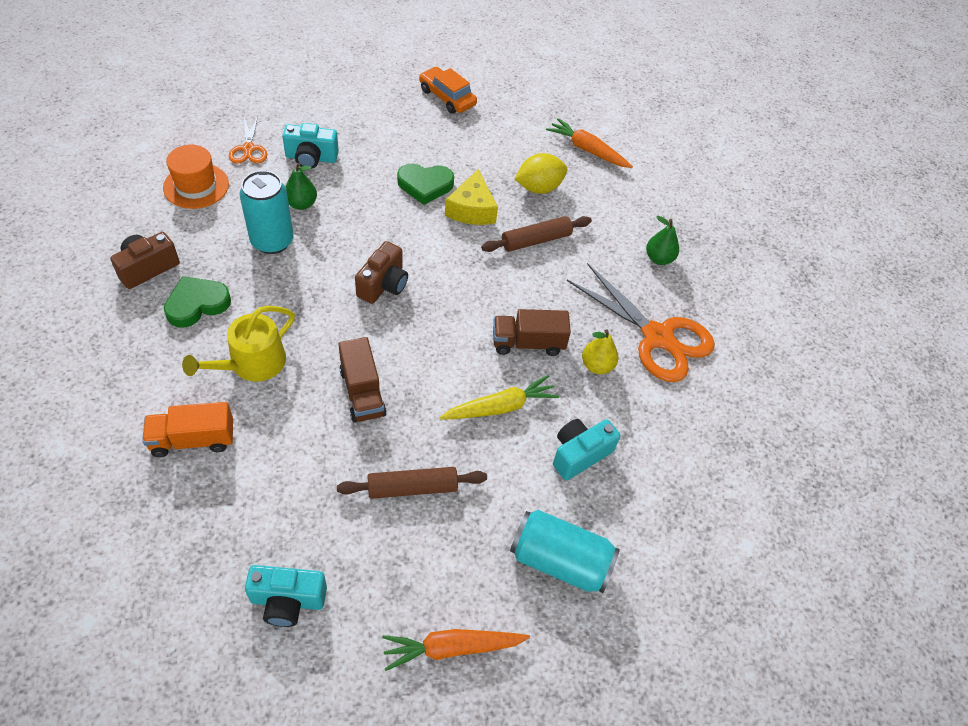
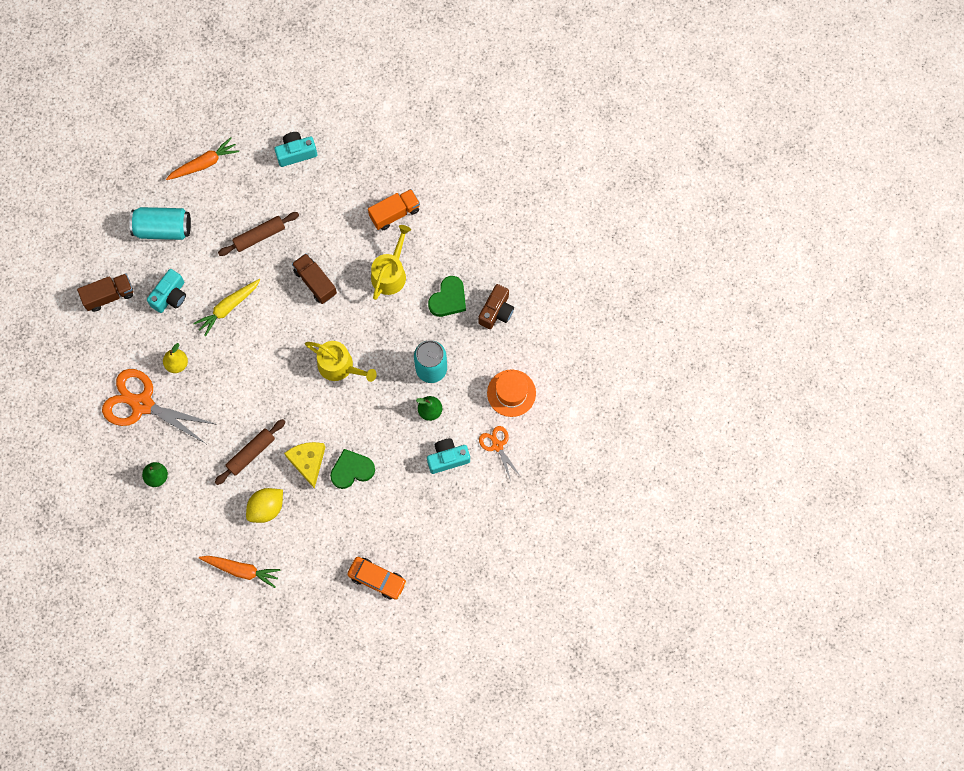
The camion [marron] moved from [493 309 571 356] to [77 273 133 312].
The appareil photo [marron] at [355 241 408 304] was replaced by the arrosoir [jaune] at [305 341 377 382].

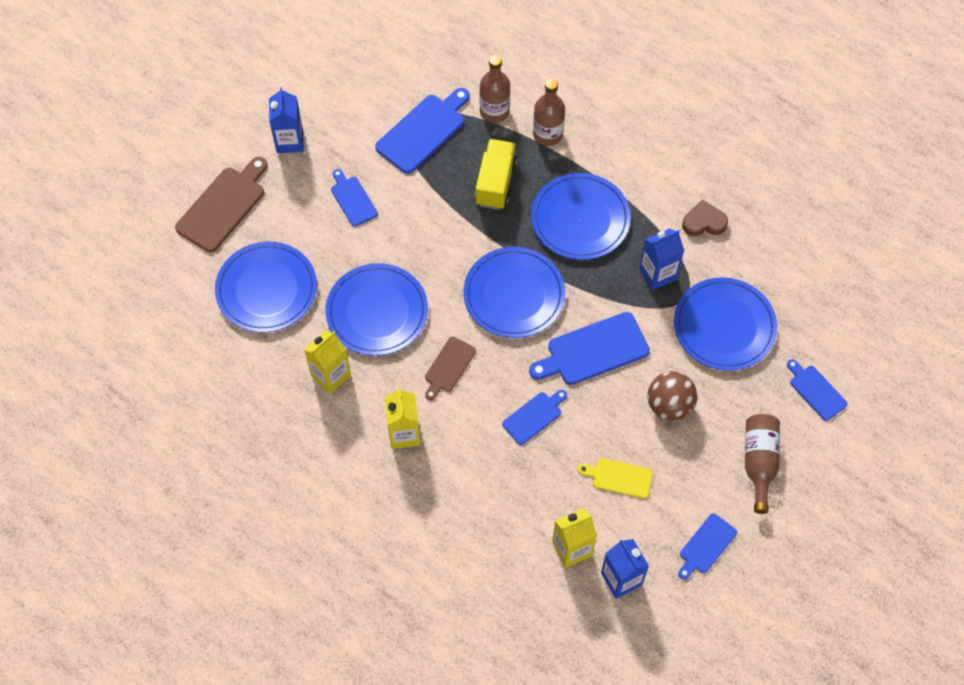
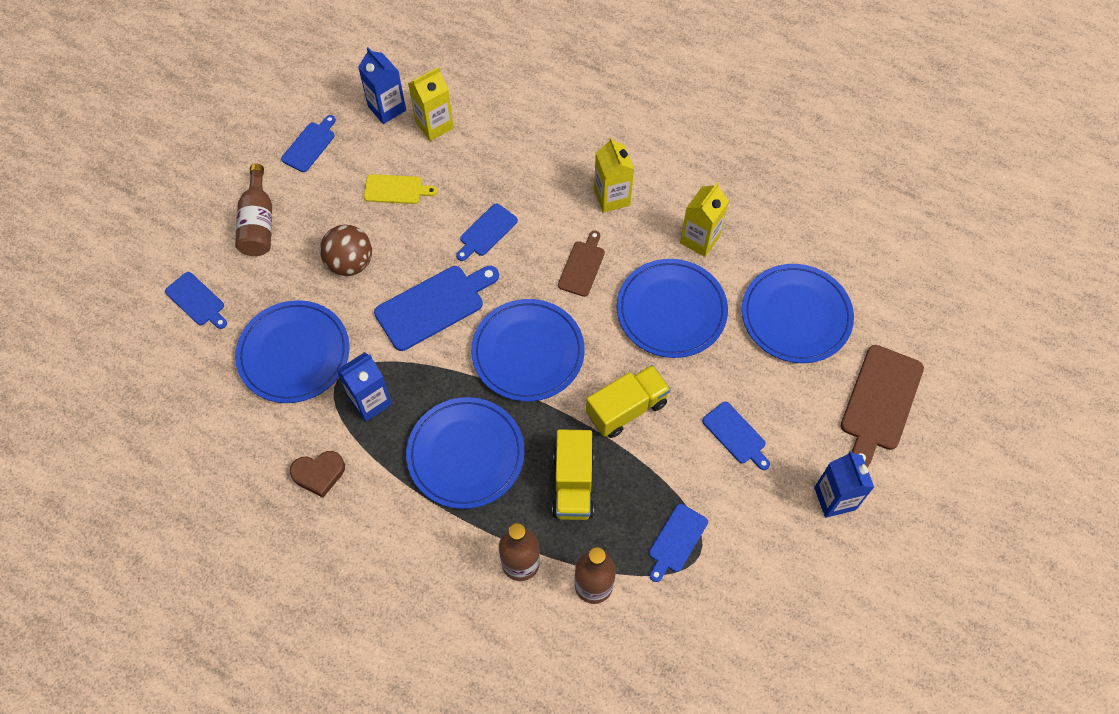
The camion [jaune] at [586 365 671 438] appeared.
The planche à découper [bleu] at [375 88 470 174] changed to 0.59 times the size.

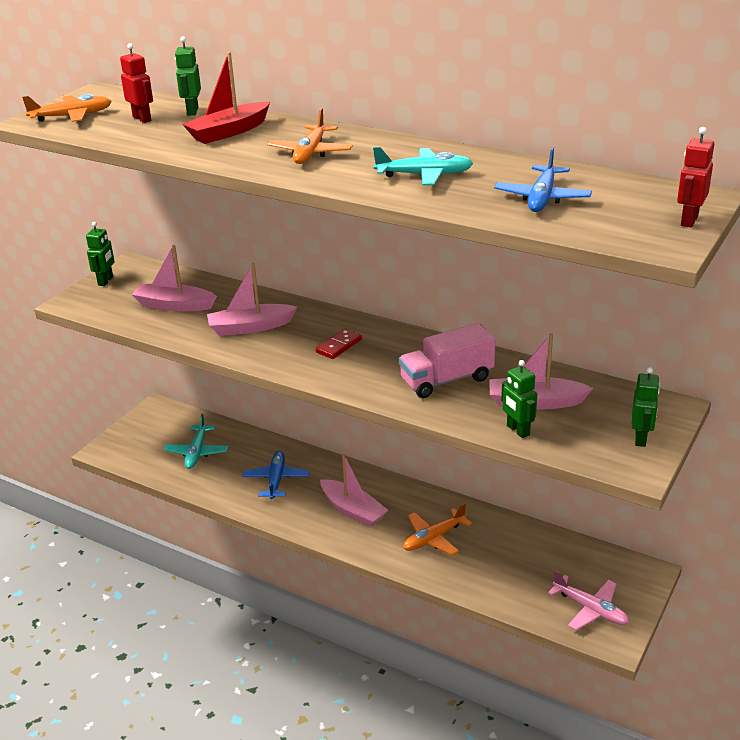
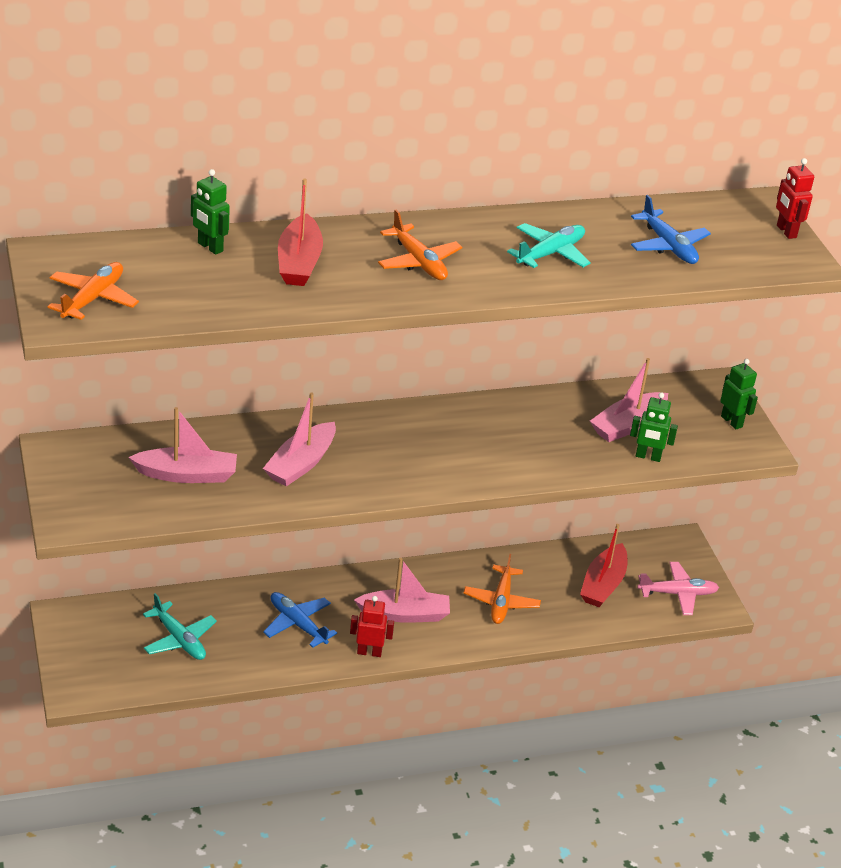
The bateau [rose] at [132 245 217 311] turned 150 degrees counterclockwise.
The robot [rouge] moved from [120 43 153 123] to [350 596 394 657].
The bateau [rouge] at [580 524 627 607] appeared.
The robot [vert] at [86 222 115 286] disappeared.
The domino [rouge] at [316 329 362 359] disappeared.
The camion [rose] at [399 323 496 398] disappeared.

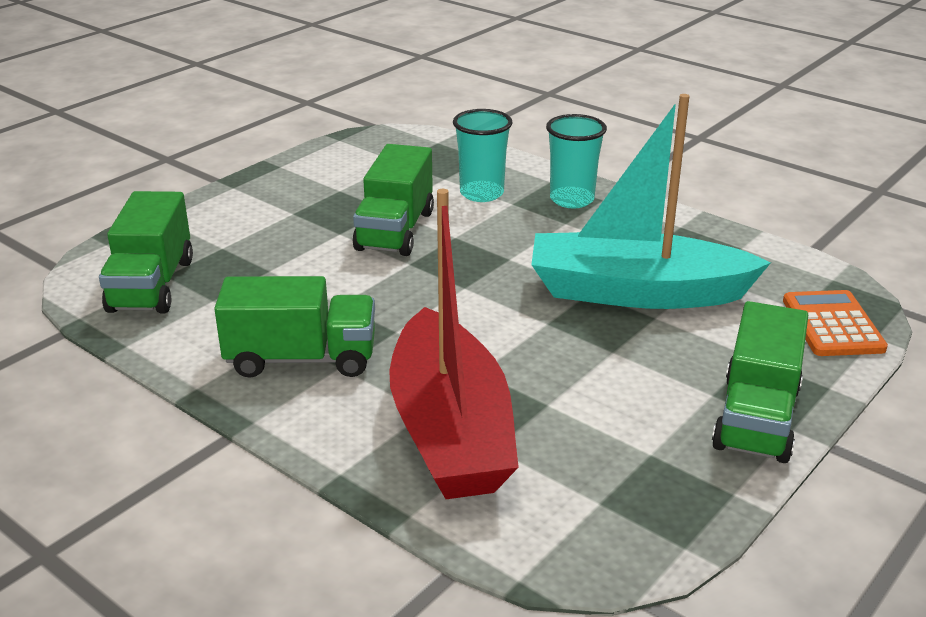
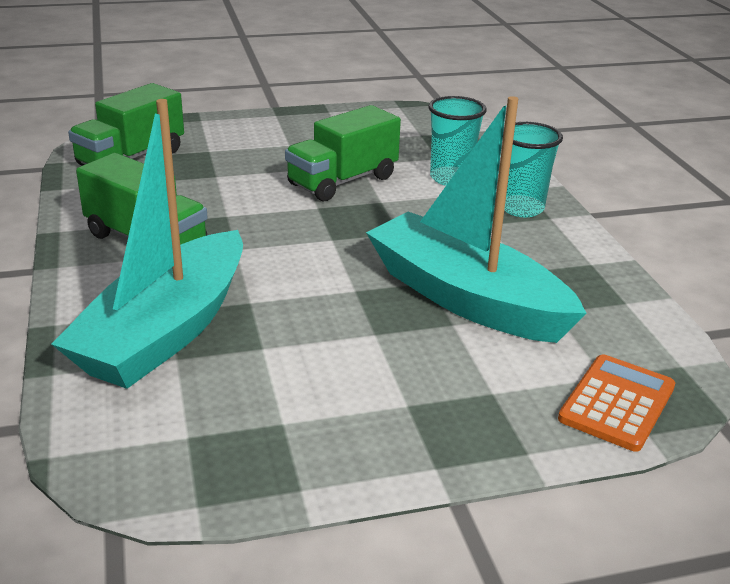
The bateau [rouge] at [389 189 519 499] became the bateau [turquoise] at [51 99 243 389].
The camion [vert] at [712 301 808 463] disappeared.

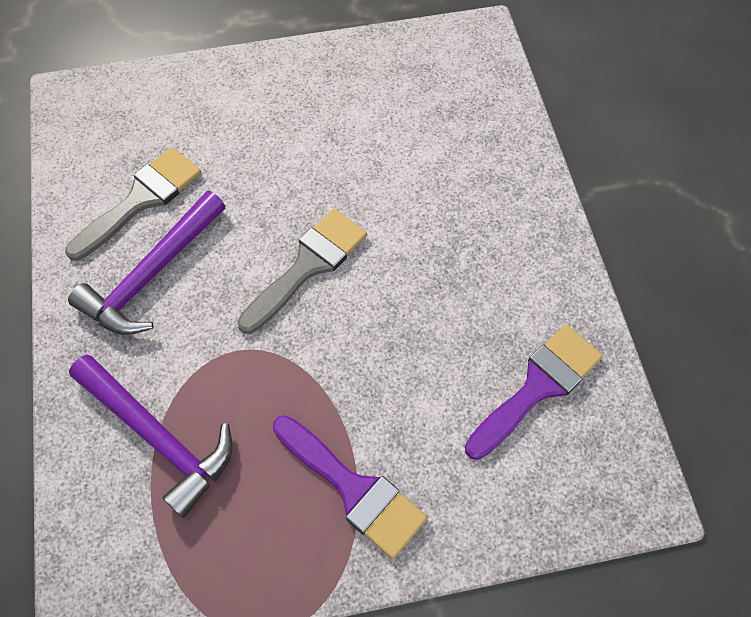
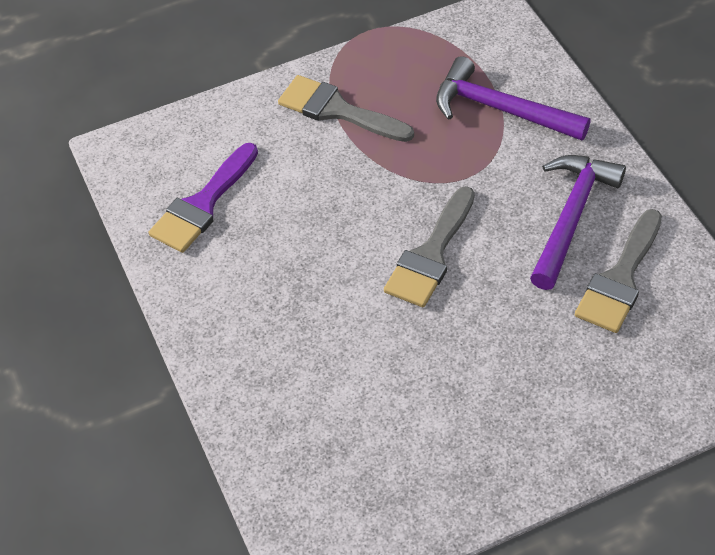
The pinceau [violet] at [273 415 427 559] became the pinceau [gris] at [278 75 414 142].

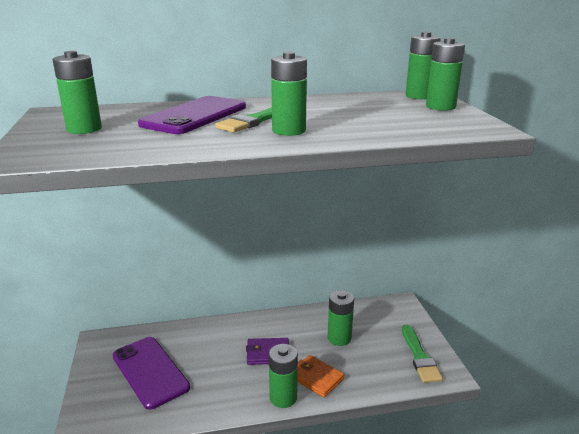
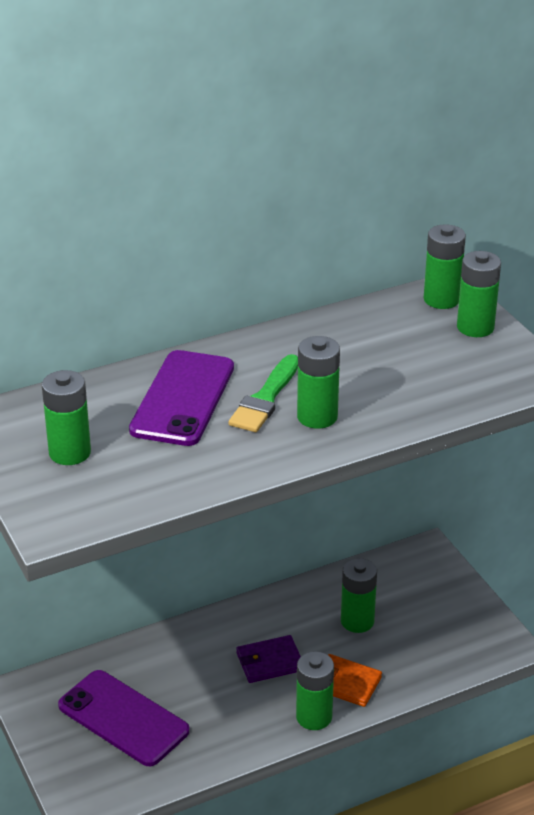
The pinceau [vert] at [402 325 443 383] disappeared.

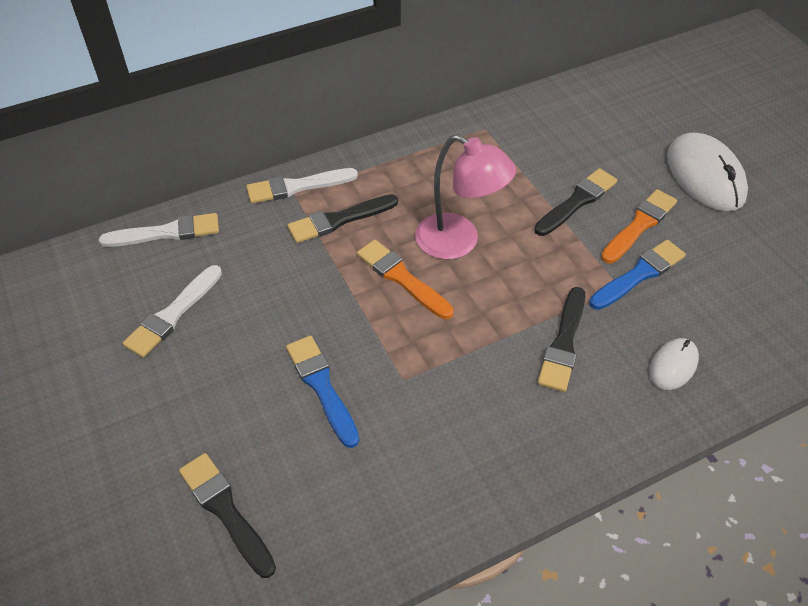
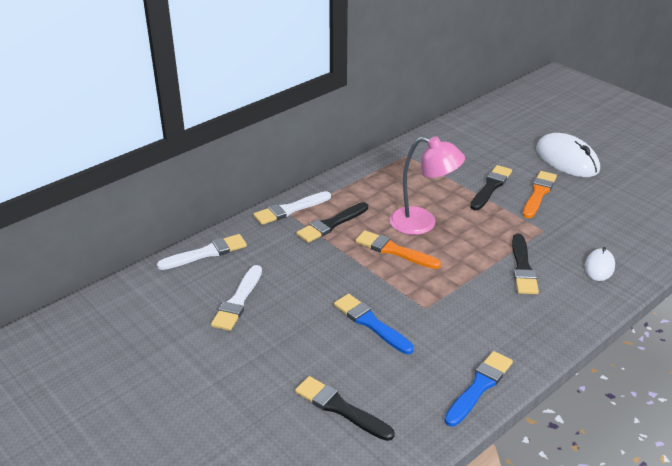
The pinceau [bleu] moved from [589 240 686 310] to [444 351 513 426].

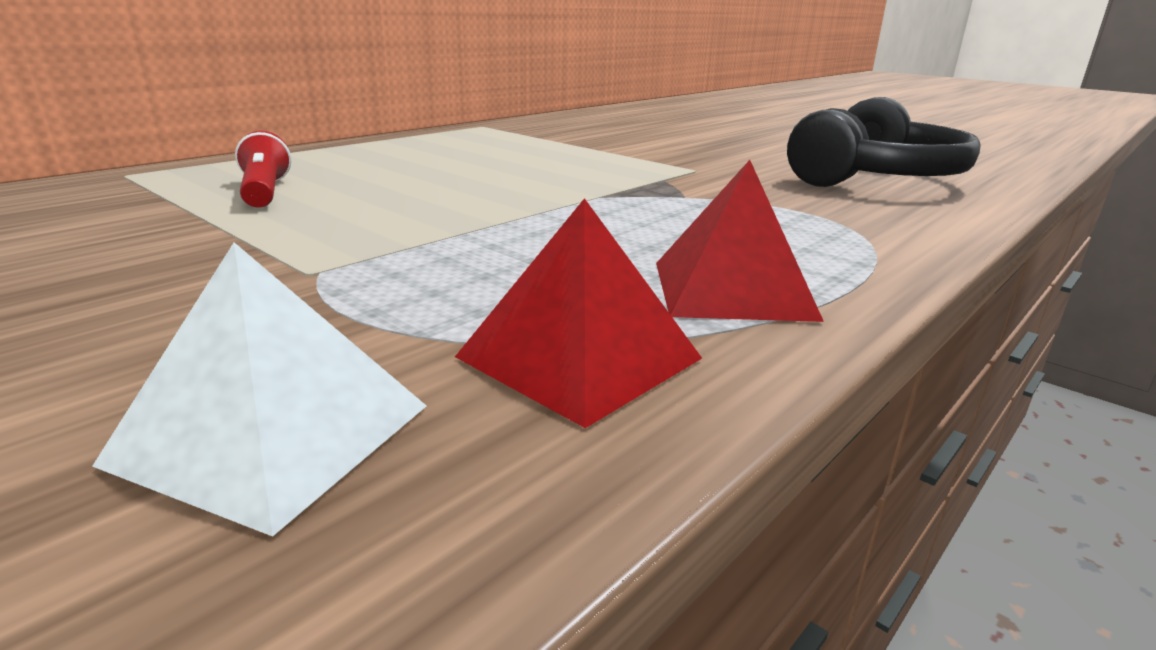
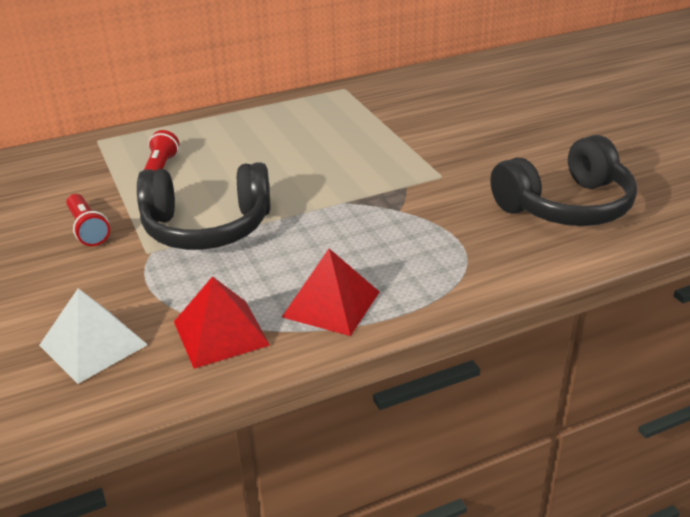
The lampe de poche [rouge] at [66 194 110 246] appeared.
The casque audio [noir] at [137 162 270 250] appeared.

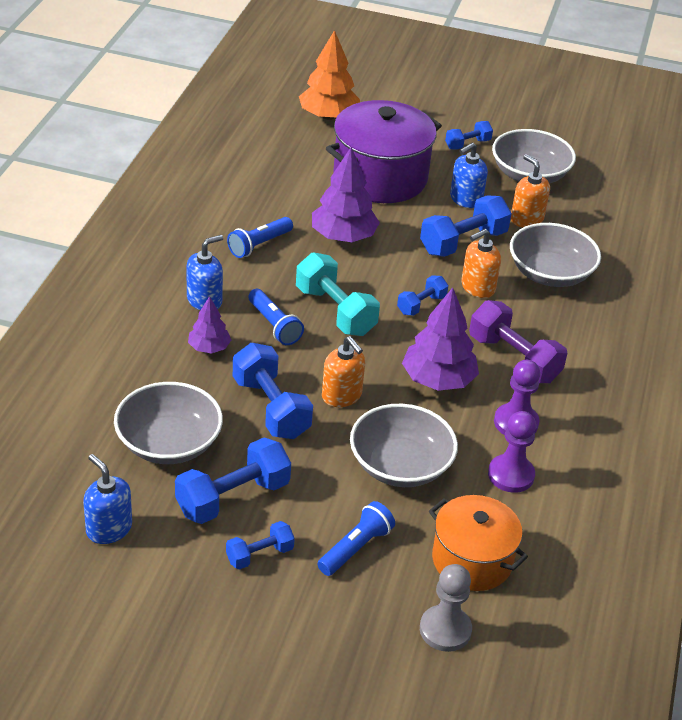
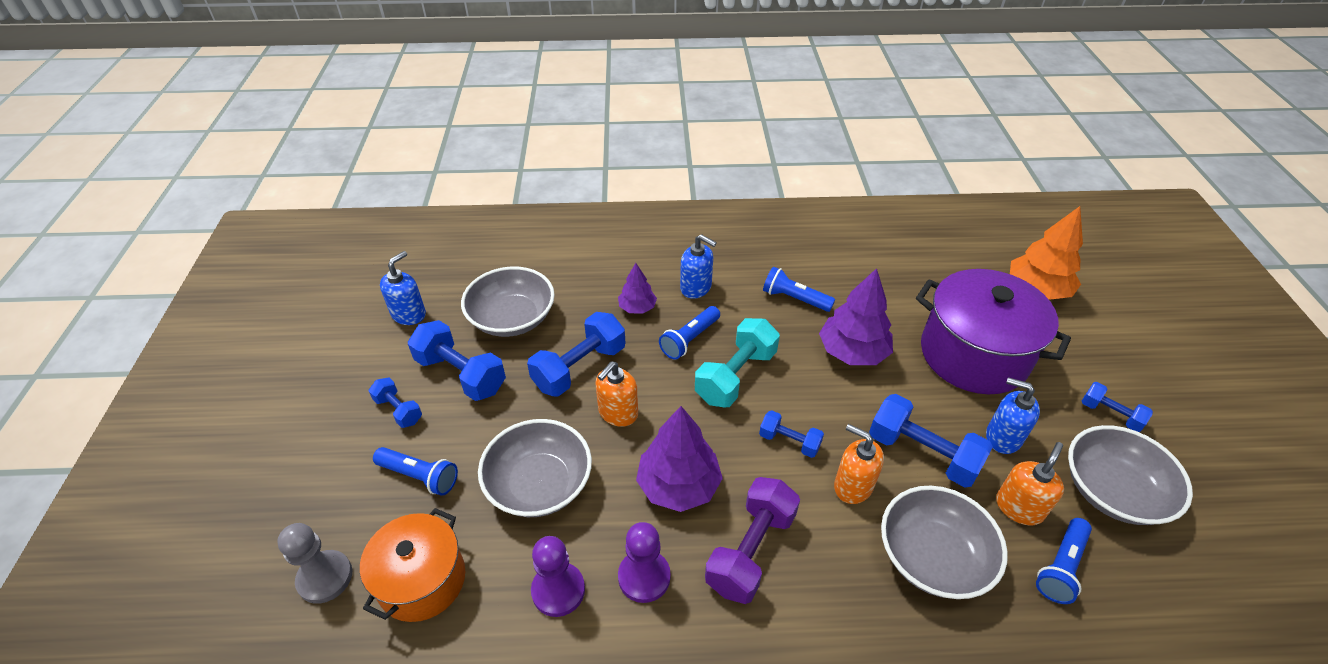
The lampe de poche [bleu] at [1036 518 1092 604] appeared.

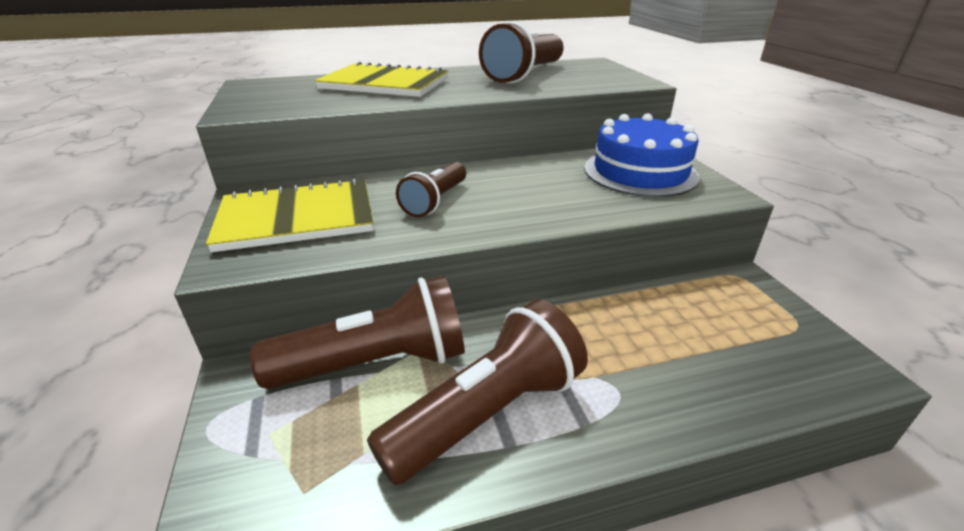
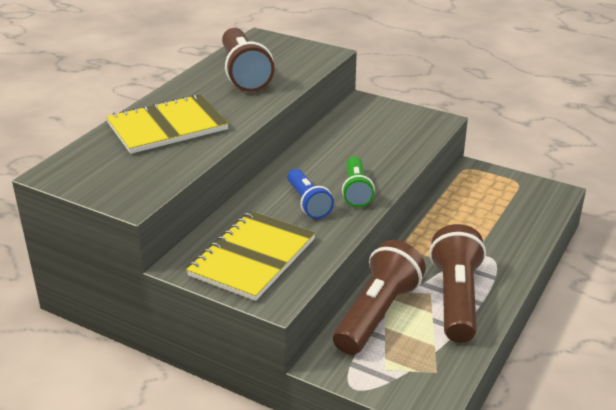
The lampe de poche [marron] at [396 162 466 217] became the lampe de poche [bleu] at [287 169 334 219].
The lampe de poche [vert] at [342 157 375 207] appeared.
The gâteau [bleu] at [584 113 700 197] disappeared.

